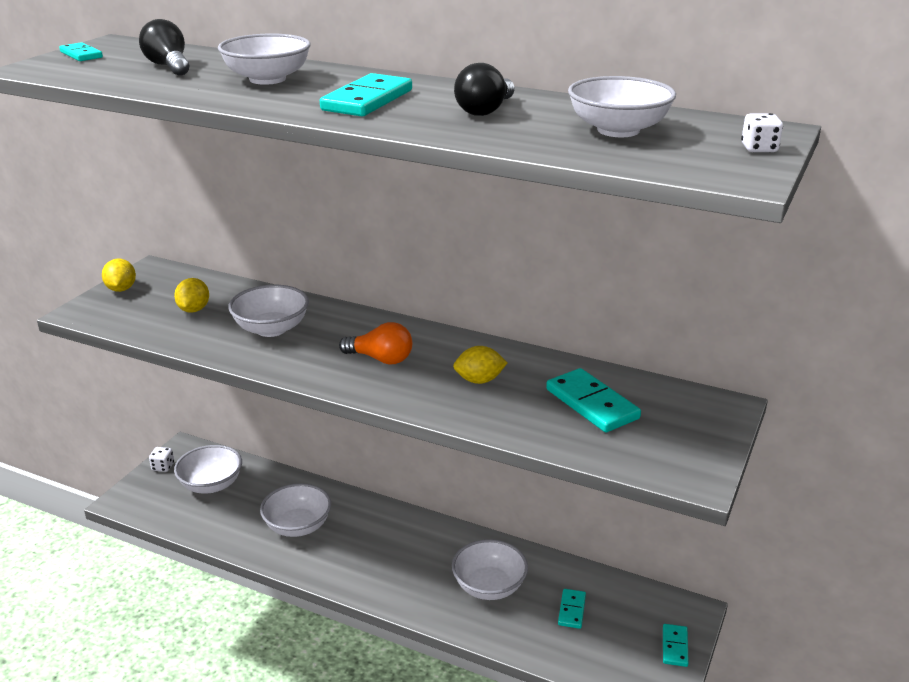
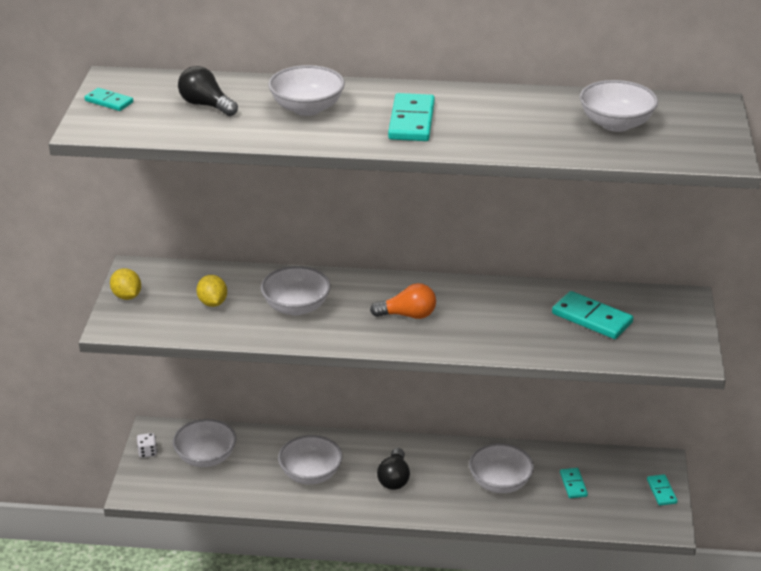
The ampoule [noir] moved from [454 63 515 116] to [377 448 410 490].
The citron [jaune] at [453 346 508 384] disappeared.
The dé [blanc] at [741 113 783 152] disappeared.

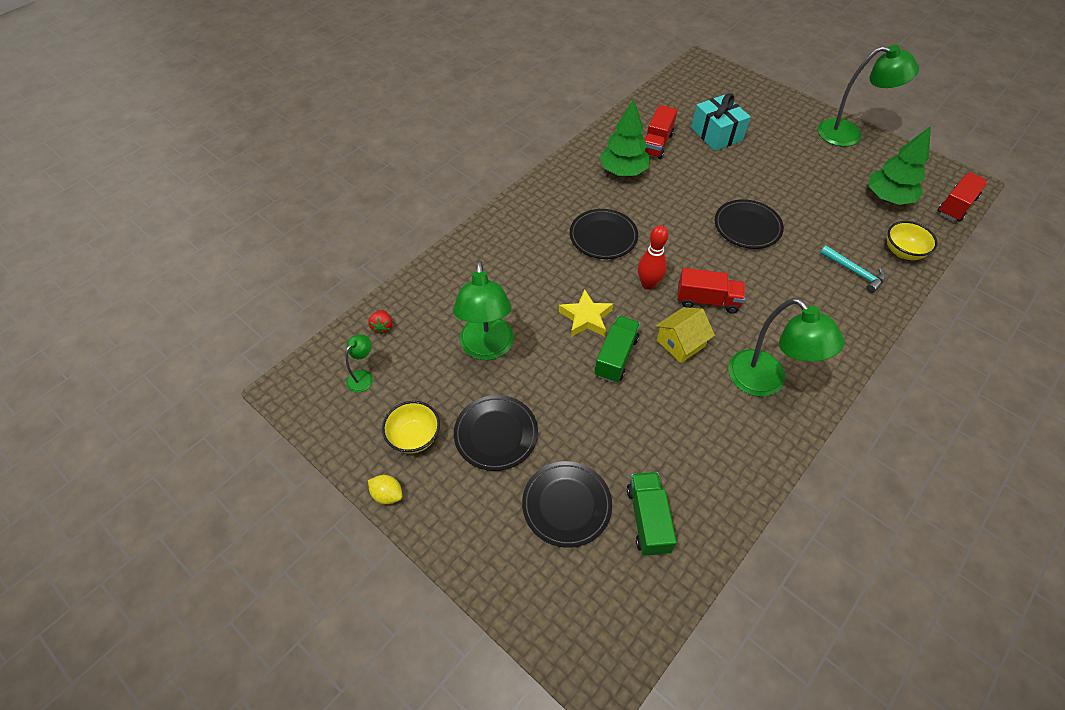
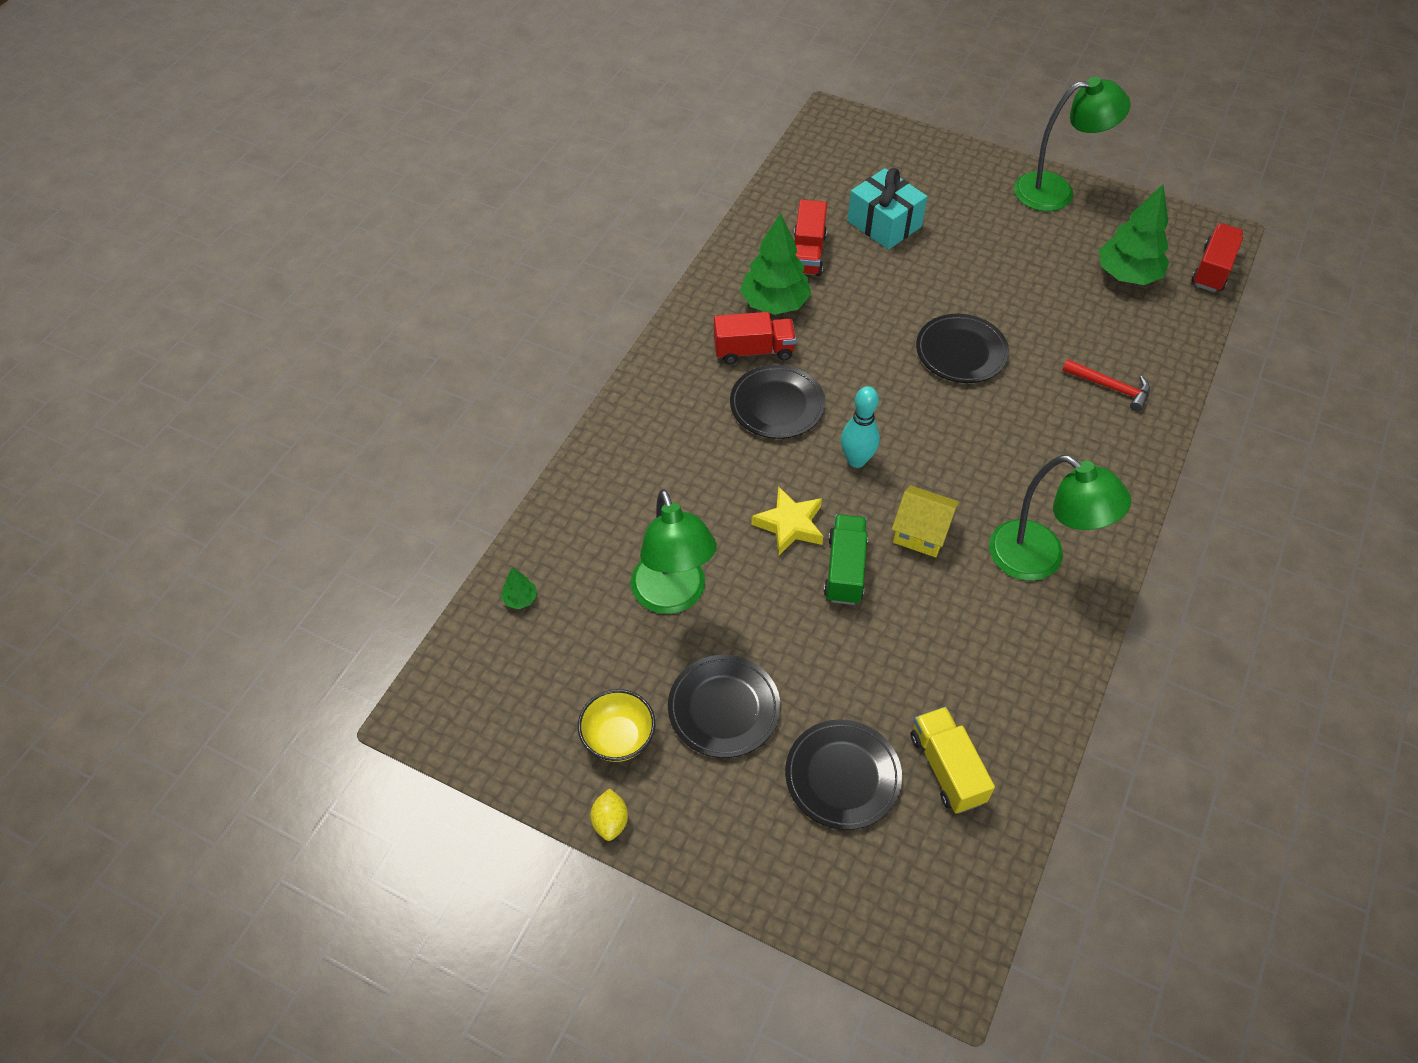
The fraise [rouge] at [368 310 392 334] was replaced by the arbre [vert] at [501 567 537 609].
The citron [jaune] at [368 475 402 505] turned 75 degrees clockwise.
The camion [rouge] moved from [677 268 745 314] to [714 312 796 364].
The quille [rouge] at [638 225 668 290] became the quille [turquoise] at [841 386 880 468].
The maison [jaune] at [655 307 715 363] turned 75 degrees clockwise.
The camion [vert] at [627 472 677 556] became the camion [jaune] at [911 707 995 813].
The marteau [turquoise] at [820 246 885 293] became the marteau [rouge] at [1062 359 1150 412].
The lampe [vert] at [346 334 373 392] disappeared.
The bol [jaune] at [887 221 938 260] disappeared.

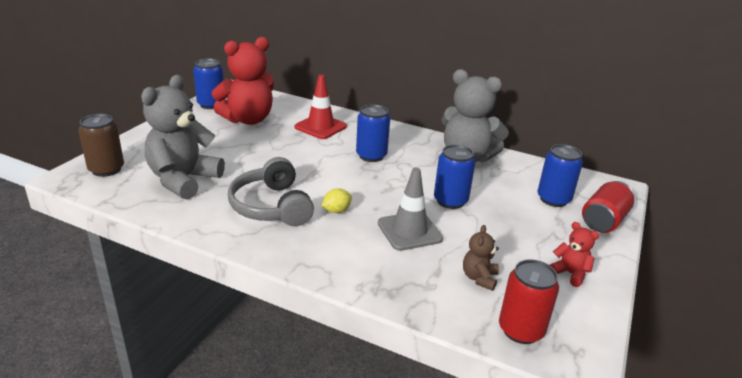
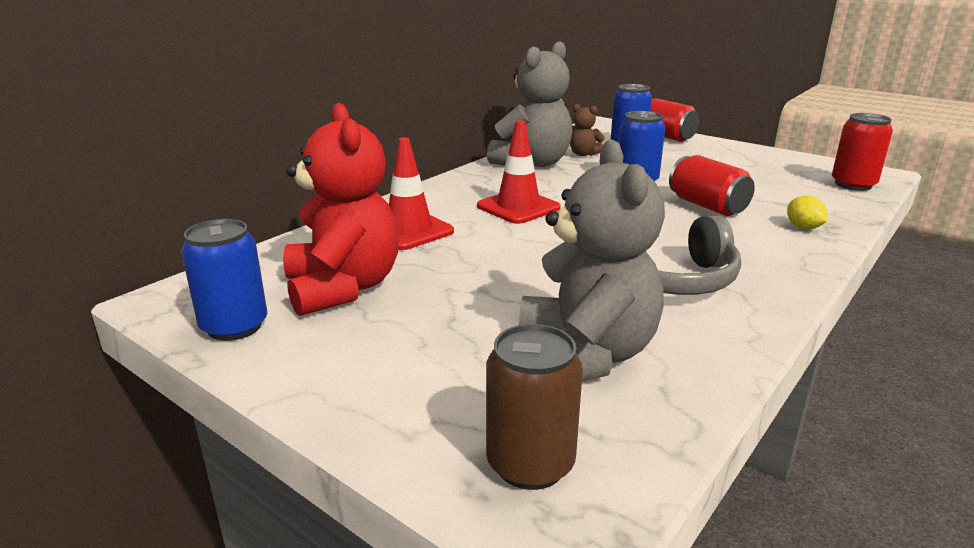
The canette [bleu] at [356 104 390 162] was replaced by the cône de chantier [rouge] at [477 120 561 224].
The ours en peluche [gris] at [141 75 225 200] turned 135 degrees counterclockwise.
The ours en peluche [marron] moved from [463 225 499 291] to [570 104 605 156].
The cône de chantier [gris] at [378 168 443 251] was replaced by the canette [rouge] at [669 155 755 216].
The citron [jaune] moved from [322 188 352 213] to [787 196 827 229].
The ours en peluche [rouge] at [550 222 599 287] disappeared.

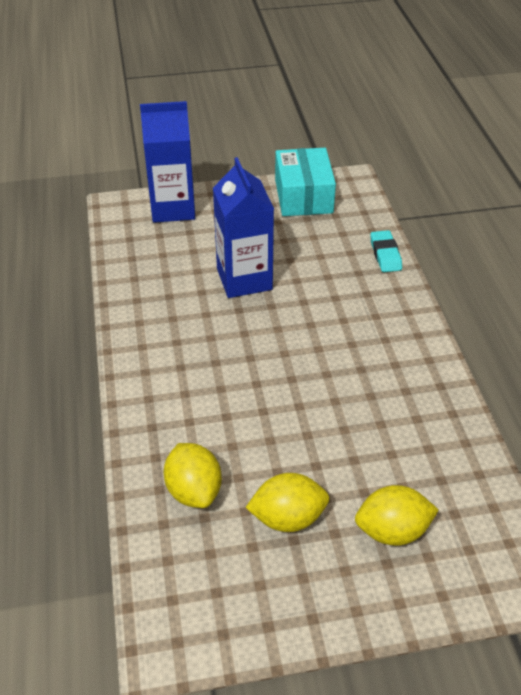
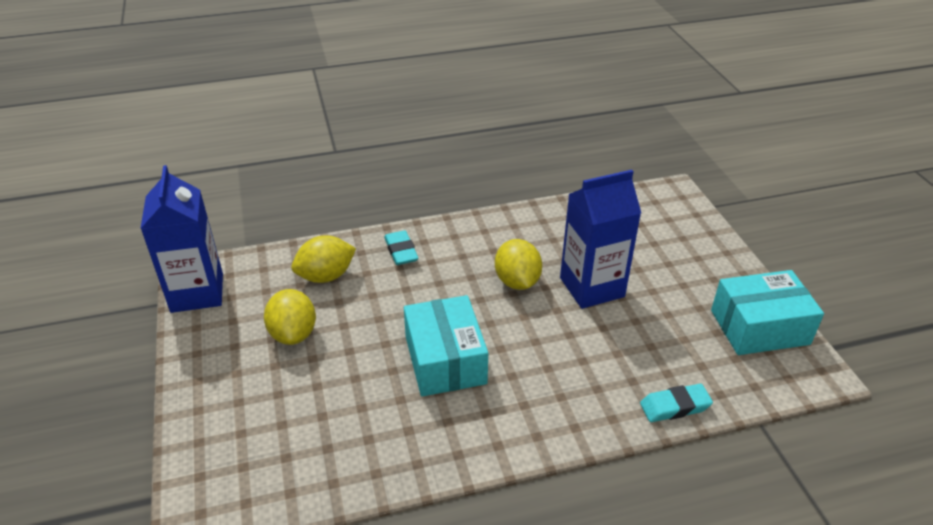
The brique de lait [bleu] moved from [140 101 195 223] to [140 165 223 313].
The gomme [turquoise] at [384 230 418 265] appeared.
The boîte [turquoise] at [404 295 488 397] appeared.
The citron [jaune] moved from [355 485 439 546] to [495 239 542 290].

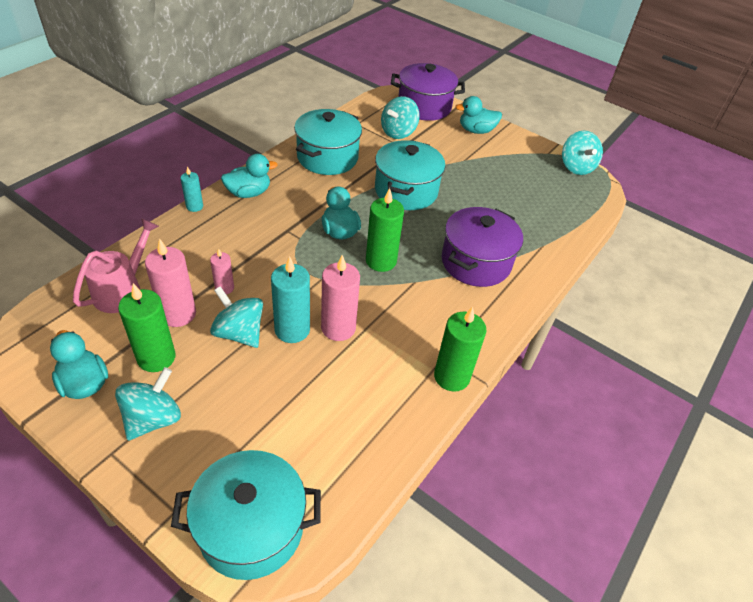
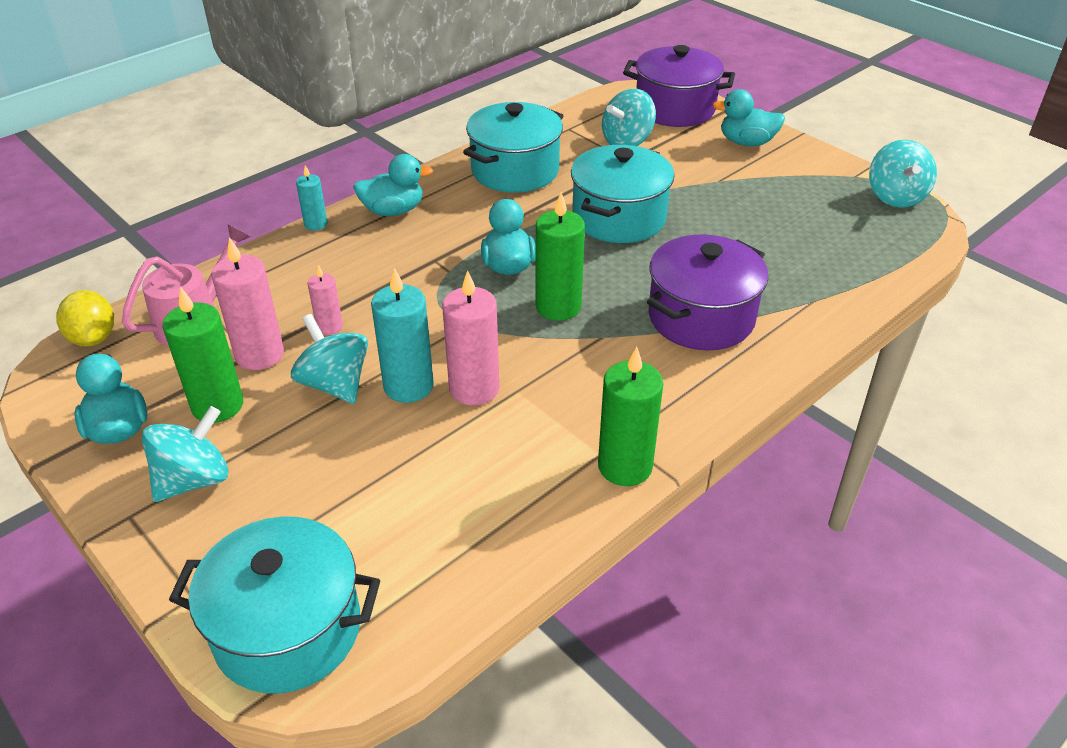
The citron [jaune] at [56 290 114 347] appeared.

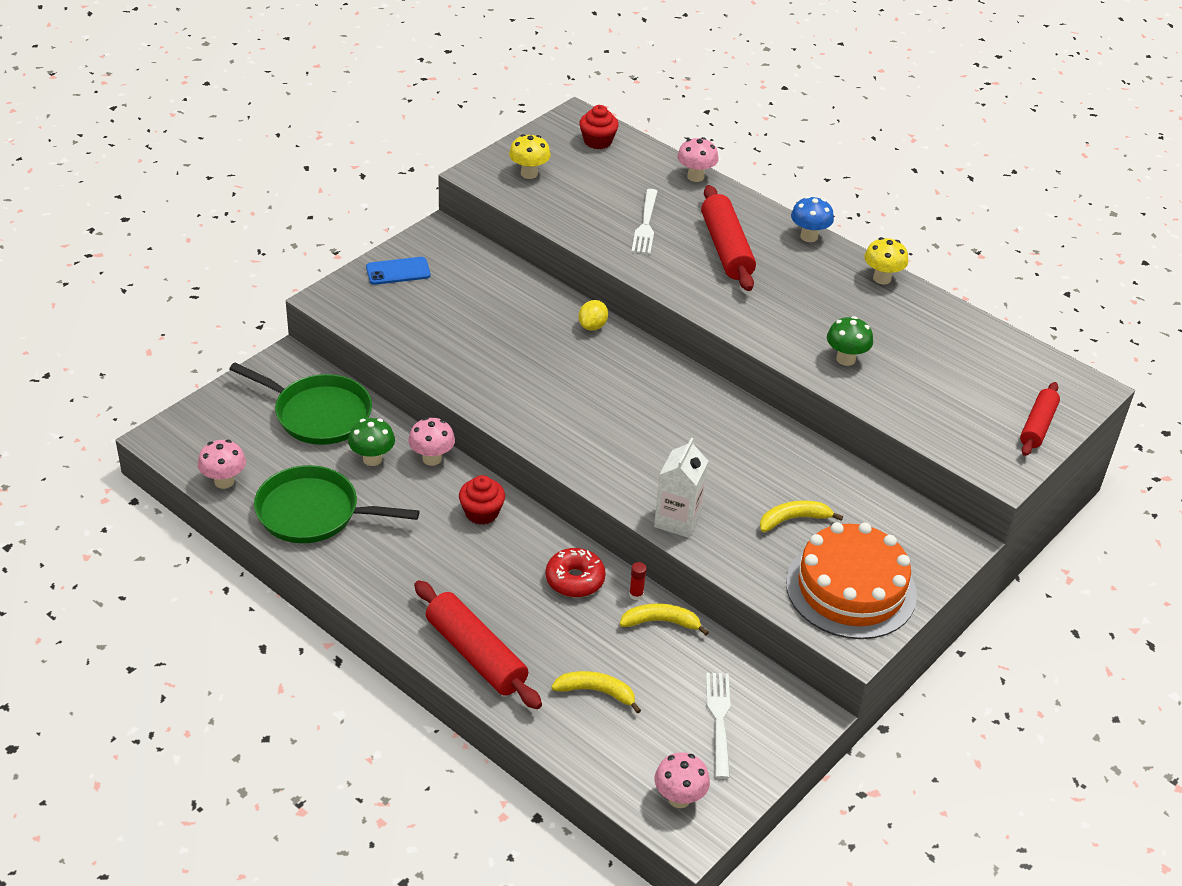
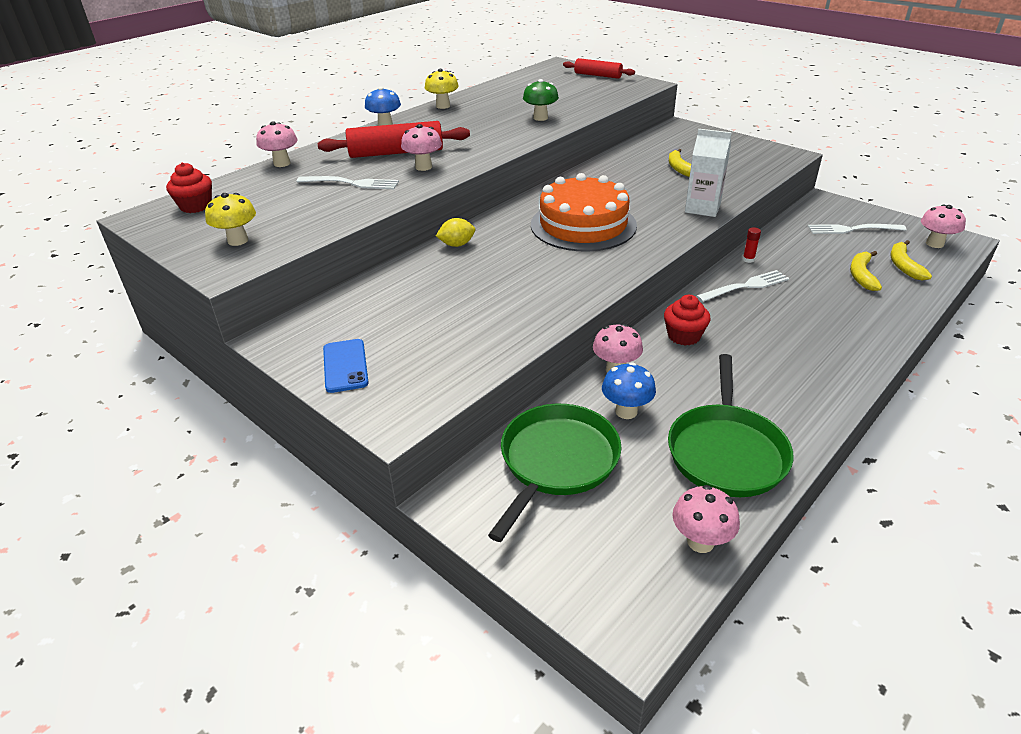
The champignon [rose] at [401 124 442 171] appeared.
The citron [jaune] at [578 300 608 331] turned 45 degrees counterclockwise.
The gâteau [orange] moved from [786 522 917 639] to [531 173 637 252].
The champignon [vert] at [348 418 395 466] became the champignon [bleu] at [602 362 656 419].
The beignet [rouge] at [546 548 606 597] was replaced by the fourchette [blanc] at [696 270 789 302].
The banane [jaune] moved from [619 603 709 636] to [891 240 932 280].
The rouleau à pâtisserie [rouge] at [414 580 542 709] disappeared.

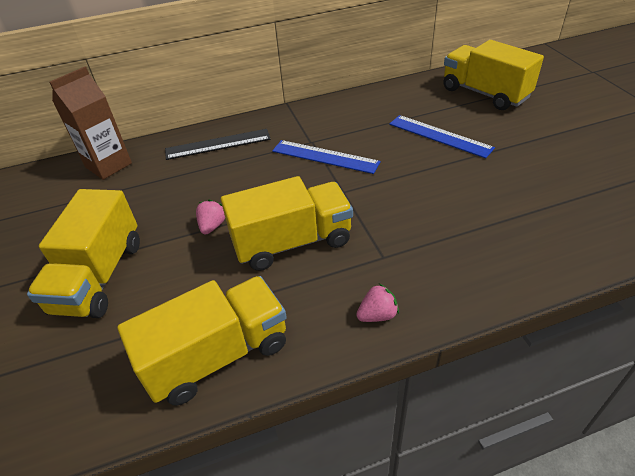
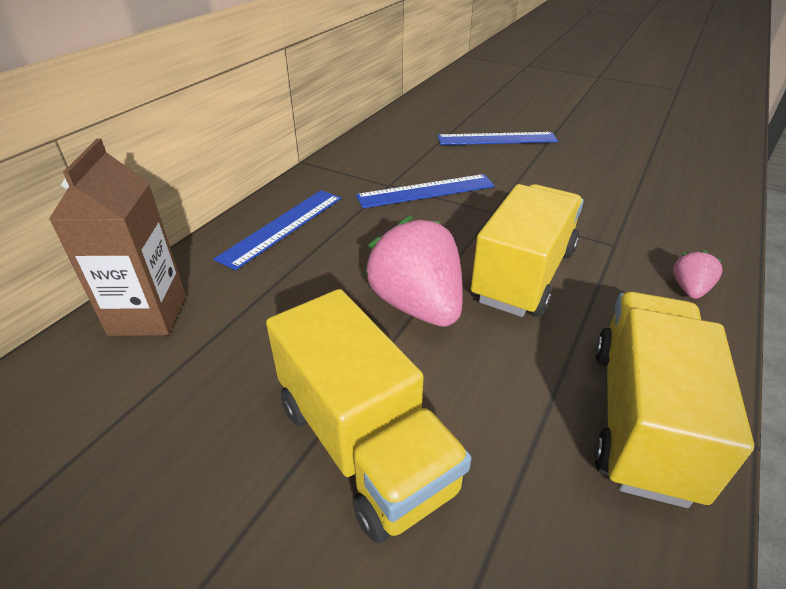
The règle [noir] at [165 129 271 160] became the règle [bleu] at [214 190 341 270].
The fraise [rose] at [196 200 225 235] changed to 2.13 times the size.
The camion [jaune] at [443 40 544 110] disappeared.

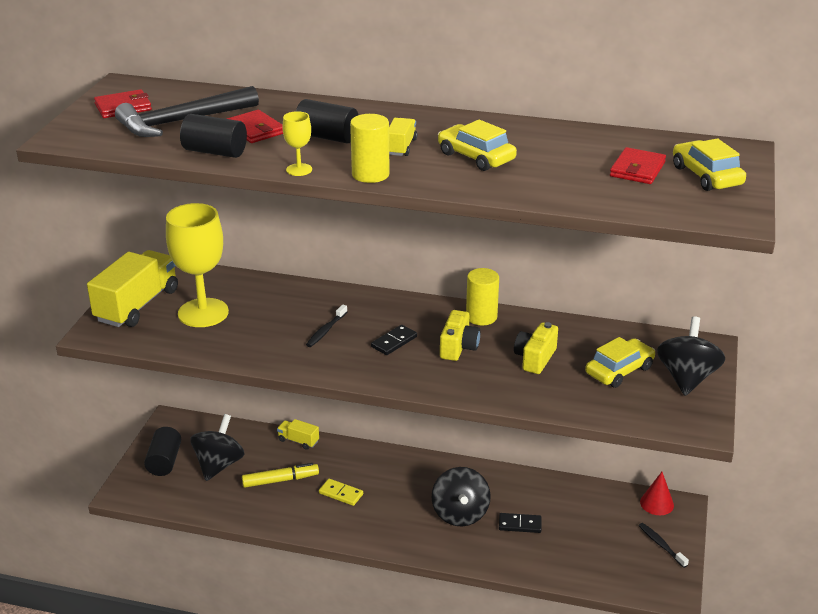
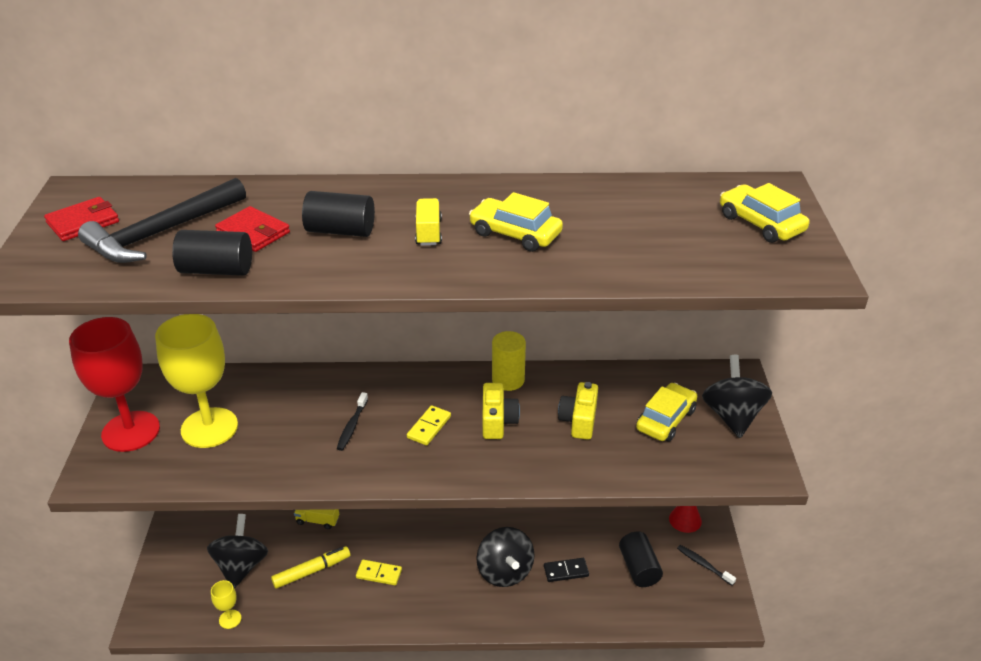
The camion [jaune] at [87 250 178 327] was replaced by the verre à pied [rouge] at [69 317 160 452].
The verre à pied [jaune] moved from [282 111 312 176] to [211 580 241 629].
The domino [noir] at [371 325 417 355] became the domino [jaune] at [407 405 451 445].
The cylindre [noir] moved from [144 427 181 476] to [619 531 663 587].
The cylindre [jaune] at [350 114 390 183] disappeared.
The portefeuille [rouge] at [610 147 666 184] disappeared.

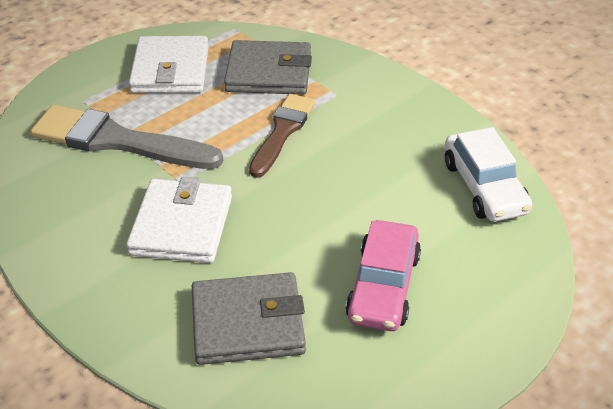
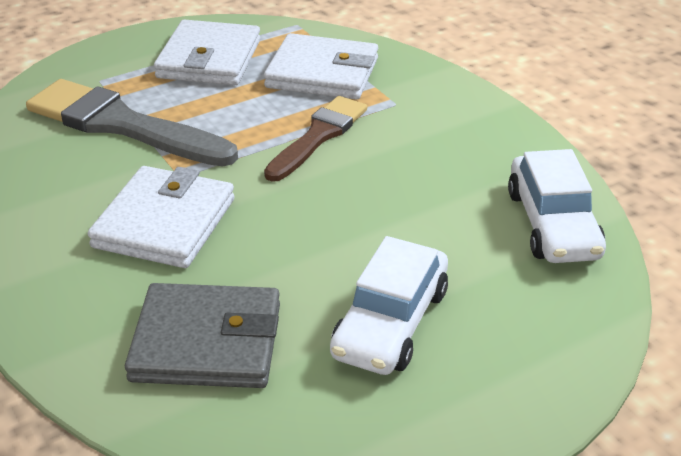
The portefeuille [gris] at [224 40 312 95] became the portefeuille [blanc] at [264 33 378 100].
The voiture [rose] at [345 220 421 331] became the voiture [blanc] at [330 236 448 375].

